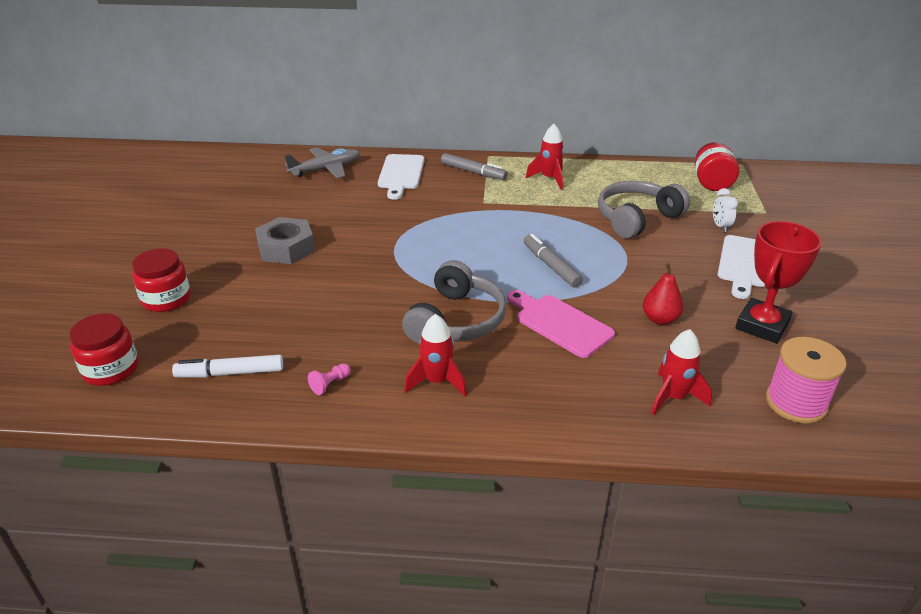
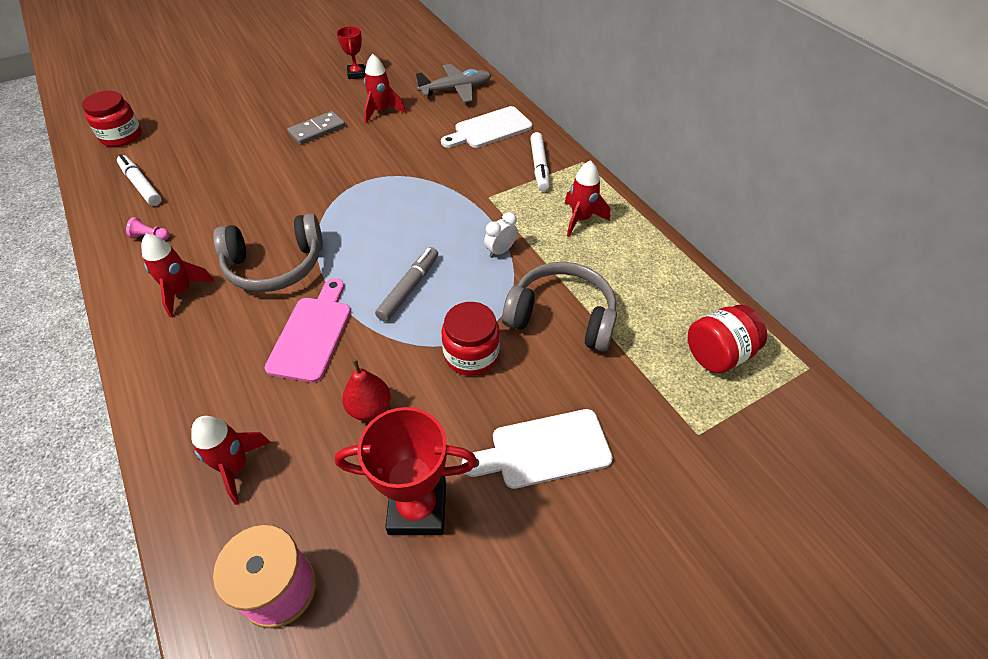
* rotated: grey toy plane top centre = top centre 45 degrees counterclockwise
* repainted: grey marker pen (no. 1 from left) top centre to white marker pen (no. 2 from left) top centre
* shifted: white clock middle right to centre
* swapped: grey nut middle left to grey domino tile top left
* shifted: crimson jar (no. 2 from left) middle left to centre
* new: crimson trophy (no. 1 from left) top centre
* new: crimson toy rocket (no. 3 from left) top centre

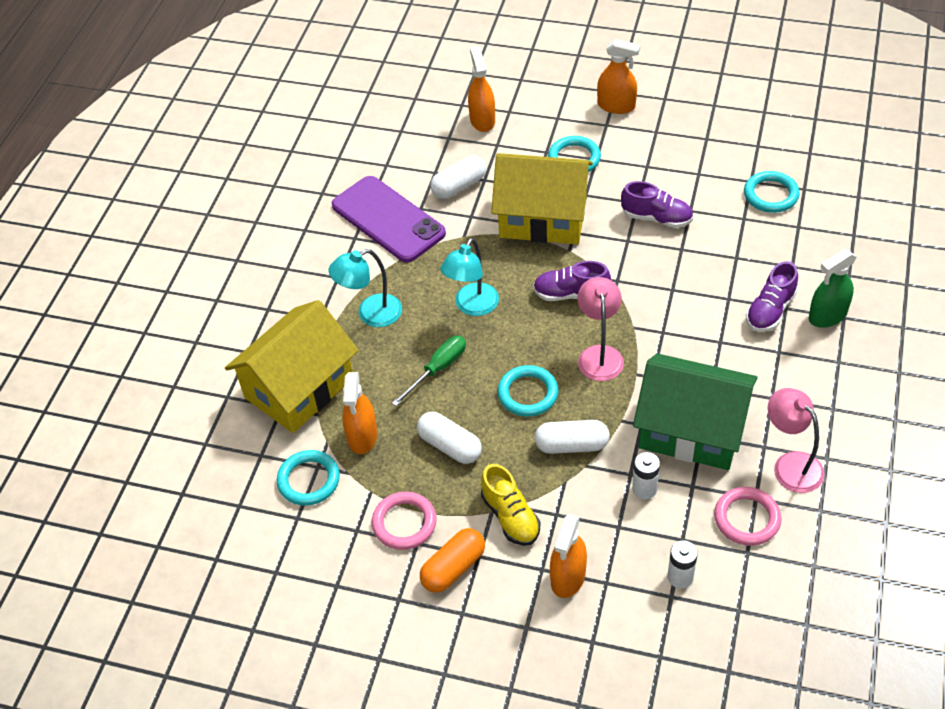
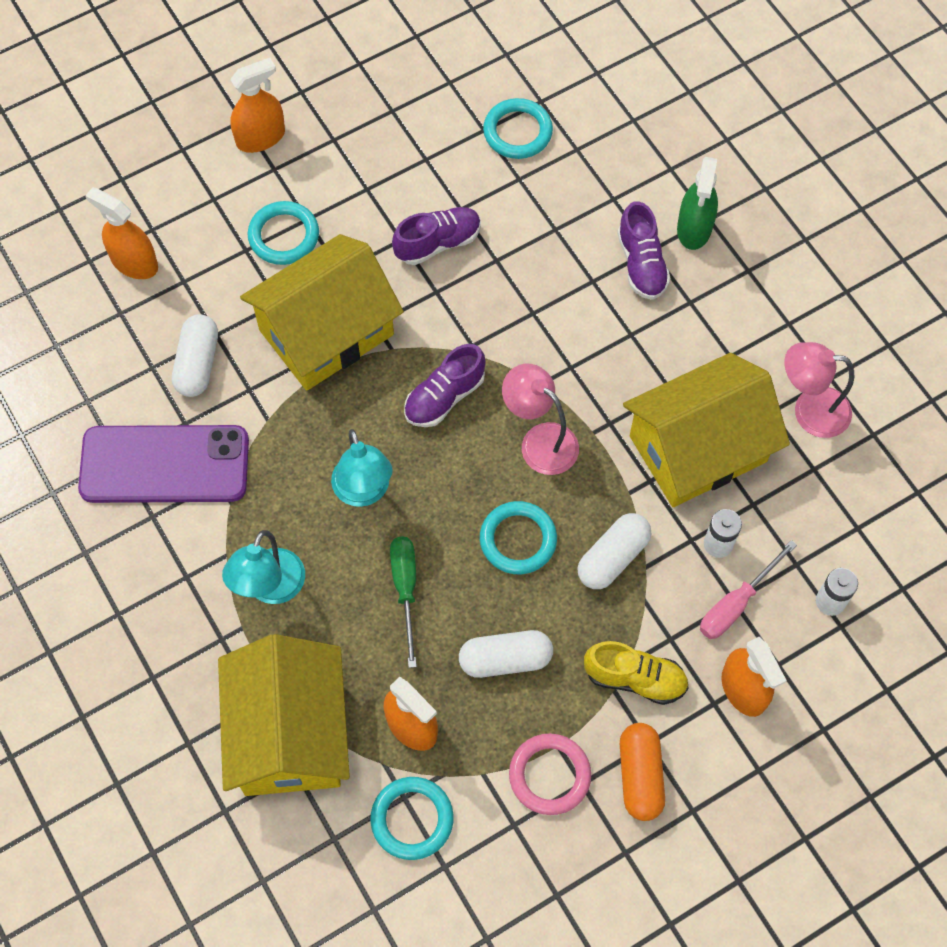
* repainted: emerald cottage middle right to golden cottage (no. 3 from left) middle right
* gone: rosy ring (no. 2 from left) bottom right
* new: rosy hand screwdriver middle right

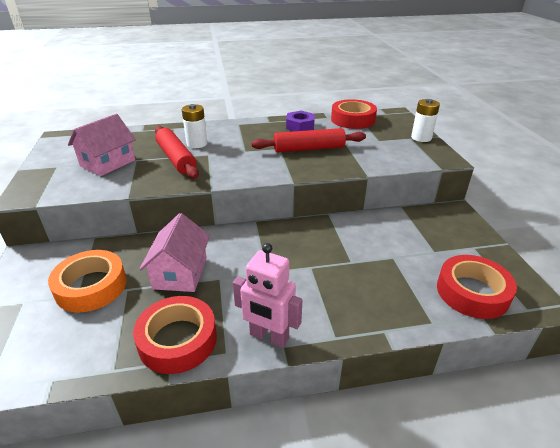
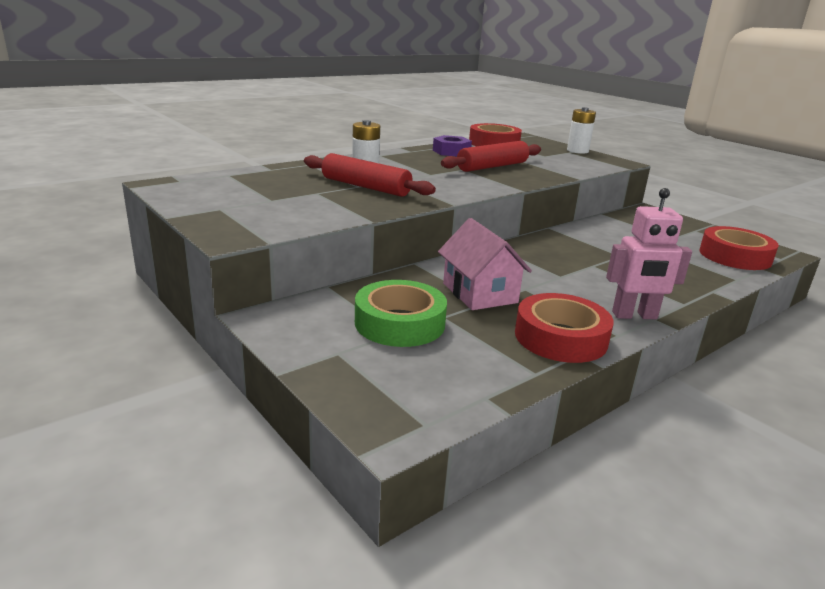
* gone: rosy cottage (no. 1 from left) top left
* repainted: orange sticky tape middle left to emerald sticky tape centre

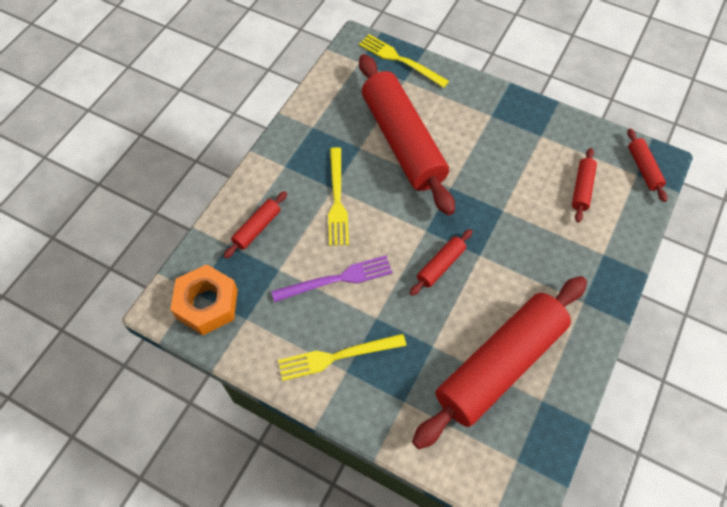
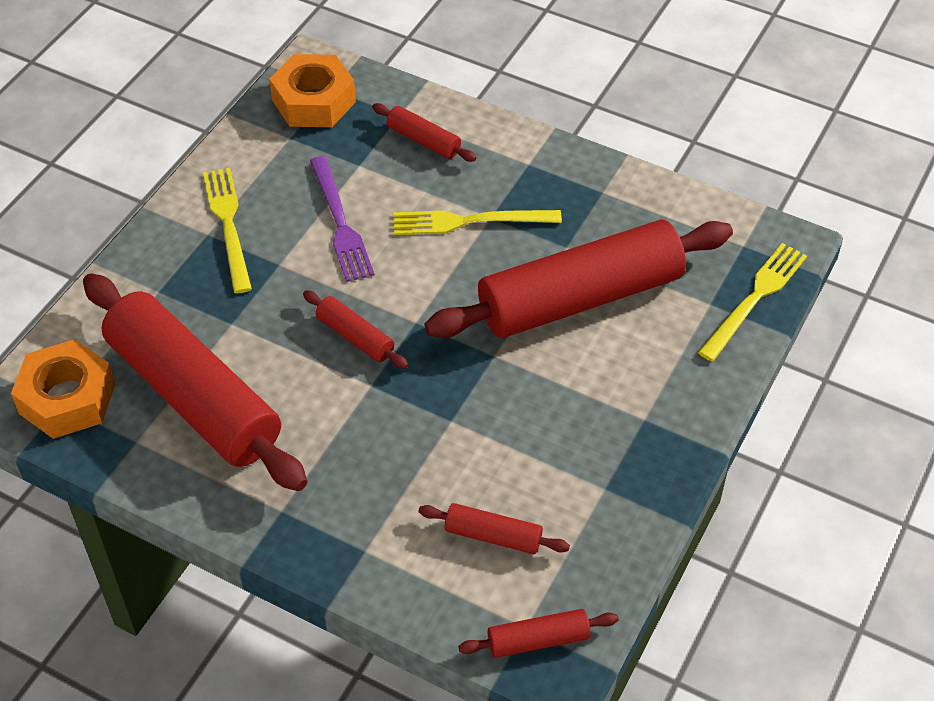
* new: orange nut (no. 1 from left) middle left

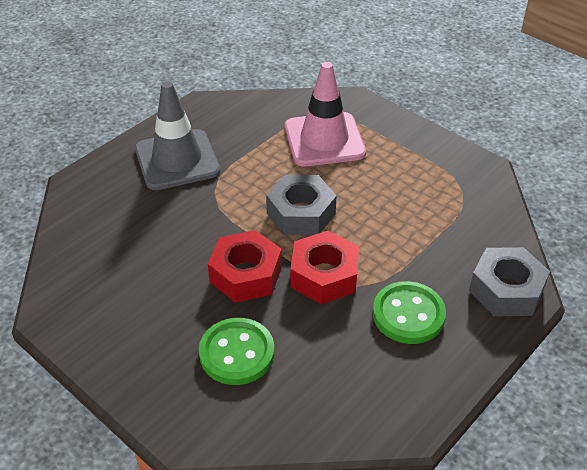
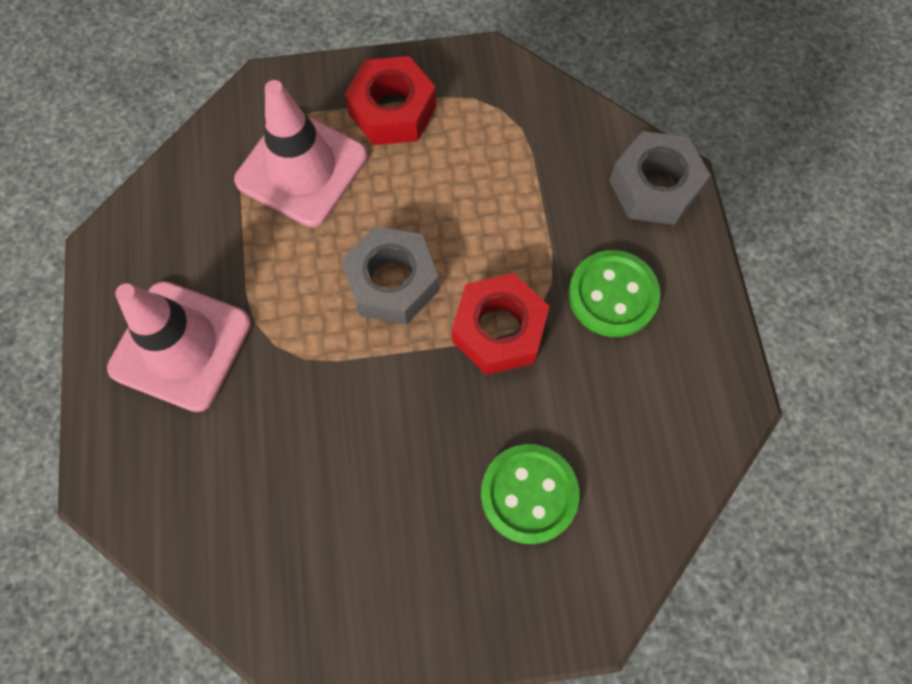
* repainted: grey safety cone top left to rosy safety cone (no. 1 from left) middle left
* shifted: crimson nut (no. 1 from left) centre to top centre

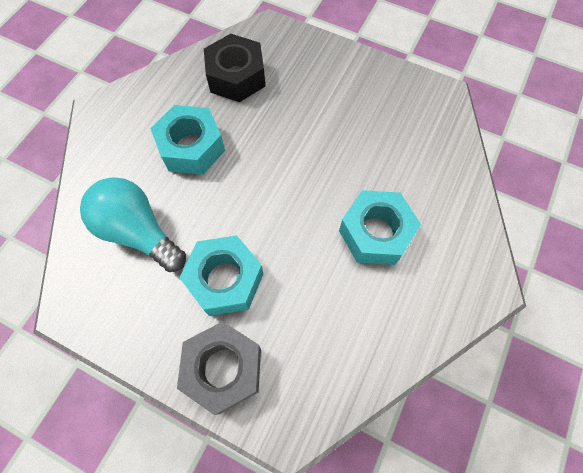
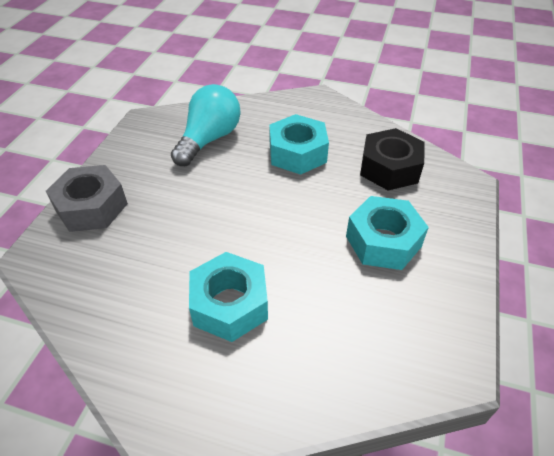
* shifted: turquoise nut (no. 2 from left in the first image) centre to turquoise nut (no. 3 from left) middle right

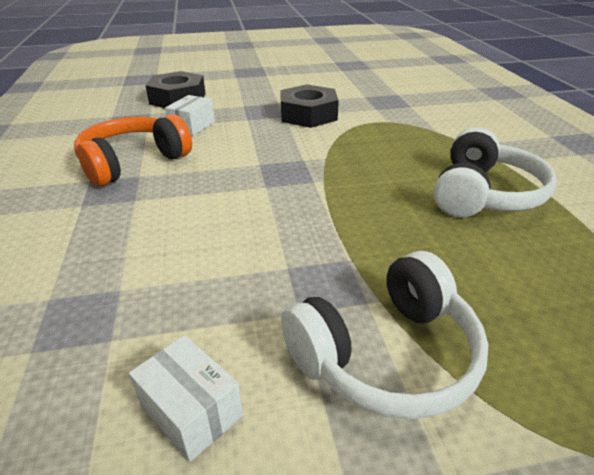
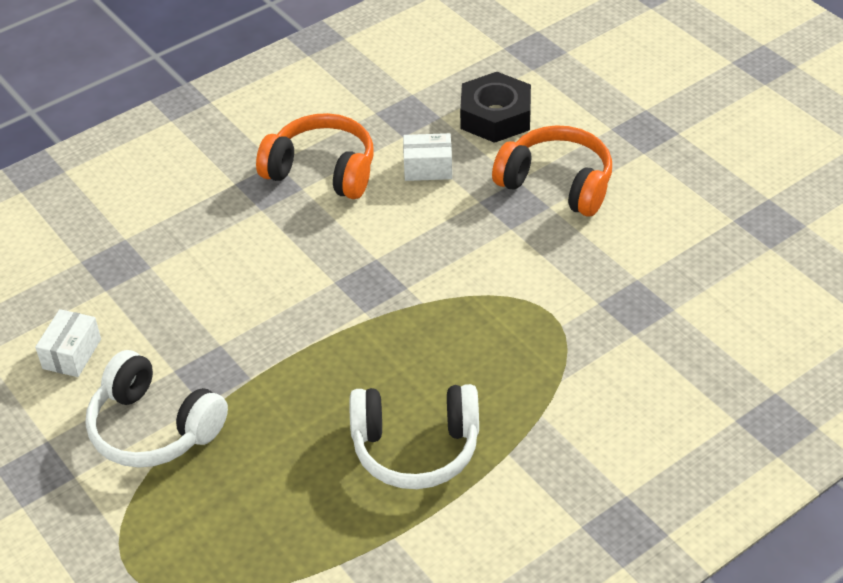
* gone: jet-black nut (no. 2 from left) top centre
* new: orange over-ear headphones (no. 2 from left) top centre

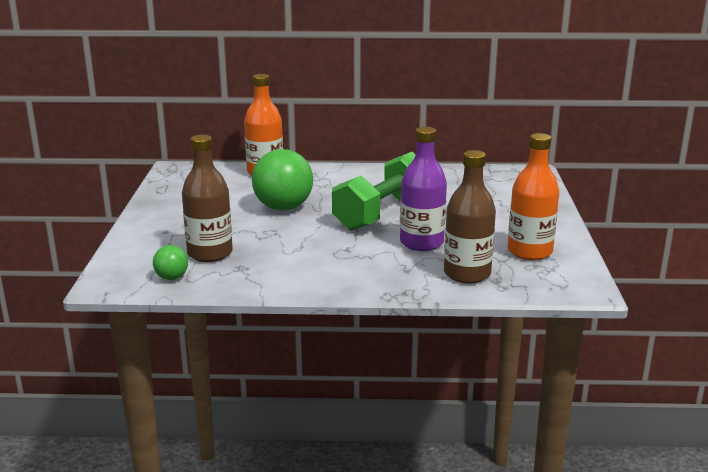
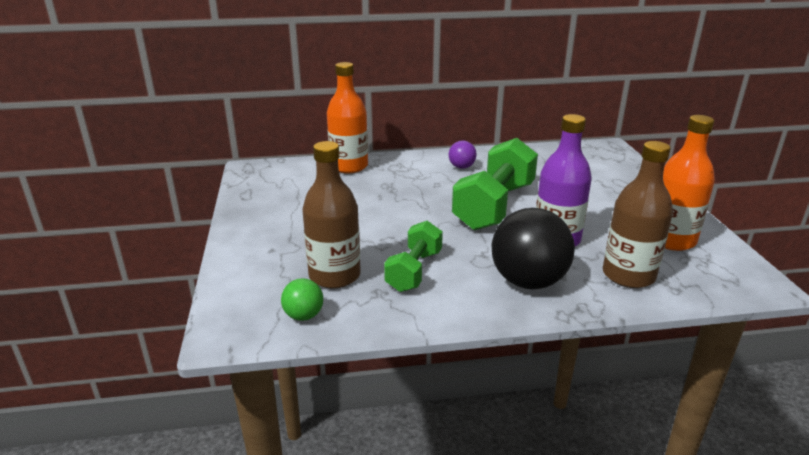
* gone: emerald sphere (no. 2 from left) centre
* new: purple sphere centre
* new: jet-black sphere centre
* new: emerald dumbbell (no. 1 from left) centre

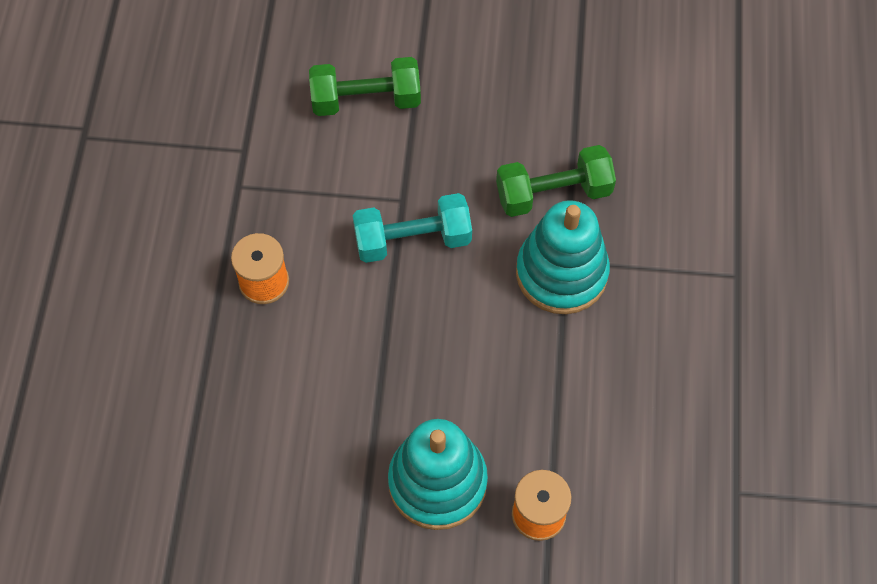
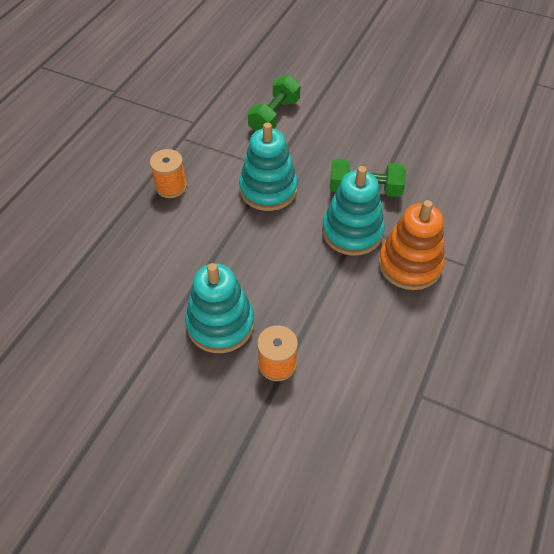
* rotated: emerald dumbbell (no. 1 from left) top centre = top centre 75 degrees counterclockwise
* swapped: turquoise dumbbell centre to turquoise stacking rings (no. 2 from left) top centre
* new: orange stacking rings middle right

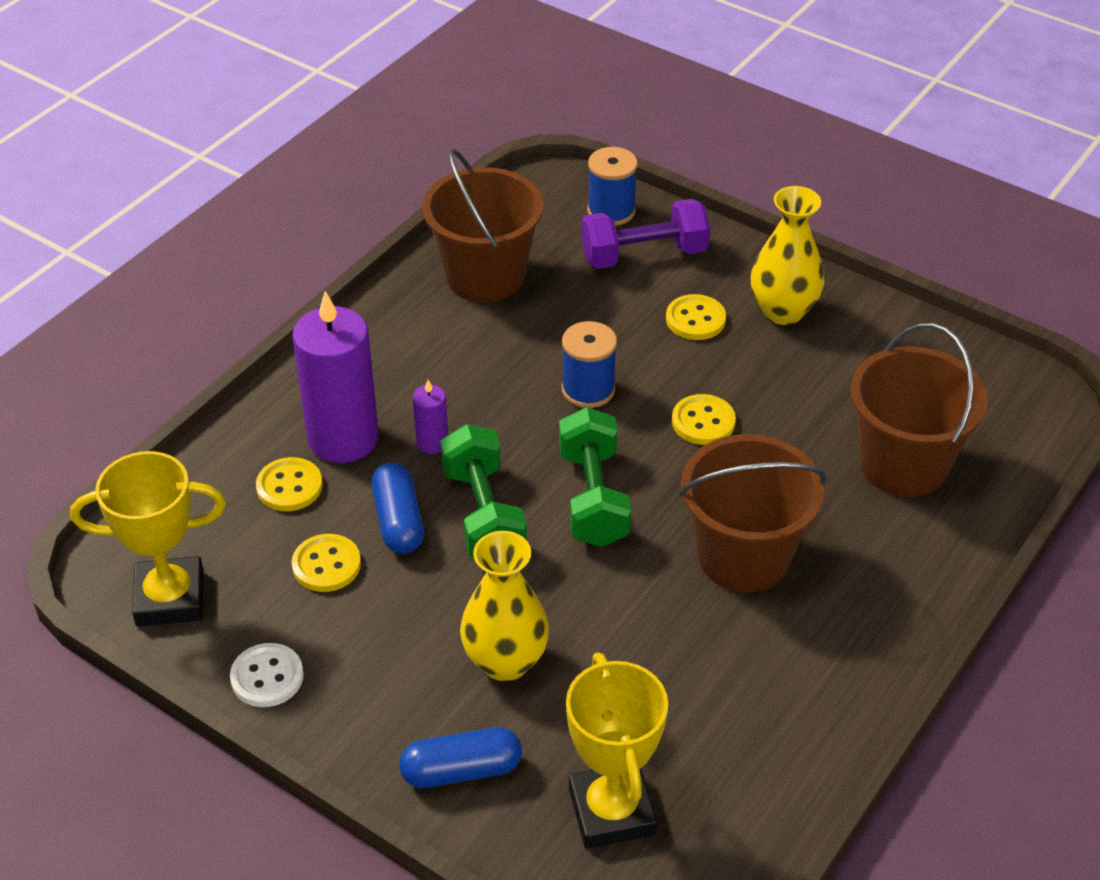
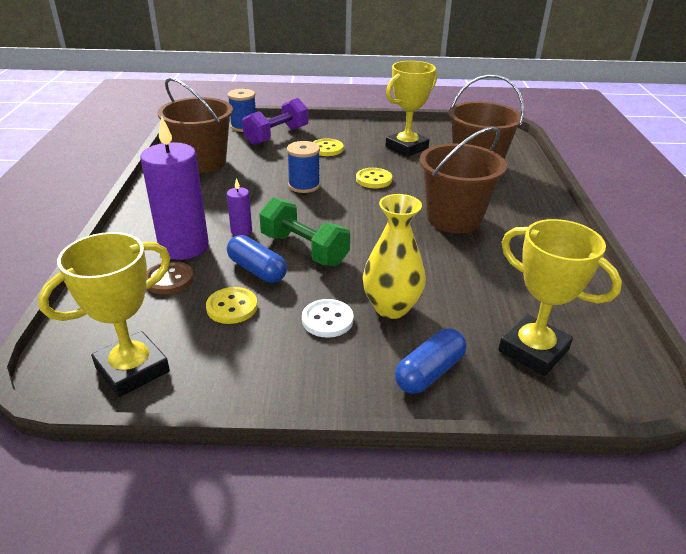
* gone: golden tall vase (no. 2 from left) top right
* gone: emerald dumbbell (no. 2 from left) centre
* repainted: golden shirt button (no. 1 from left) middle left to dark brown shirt button middle left
* shifted: white shirt button bottom left to centre
* new: golden trophy (no. 2 from left) top centre

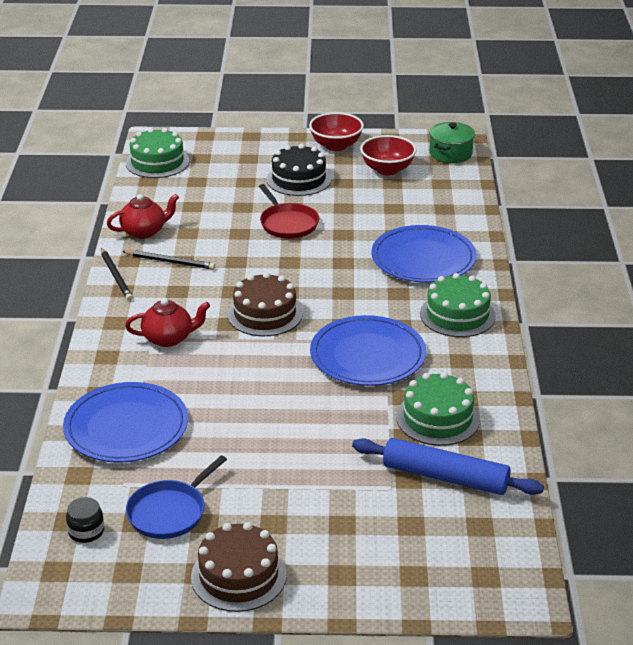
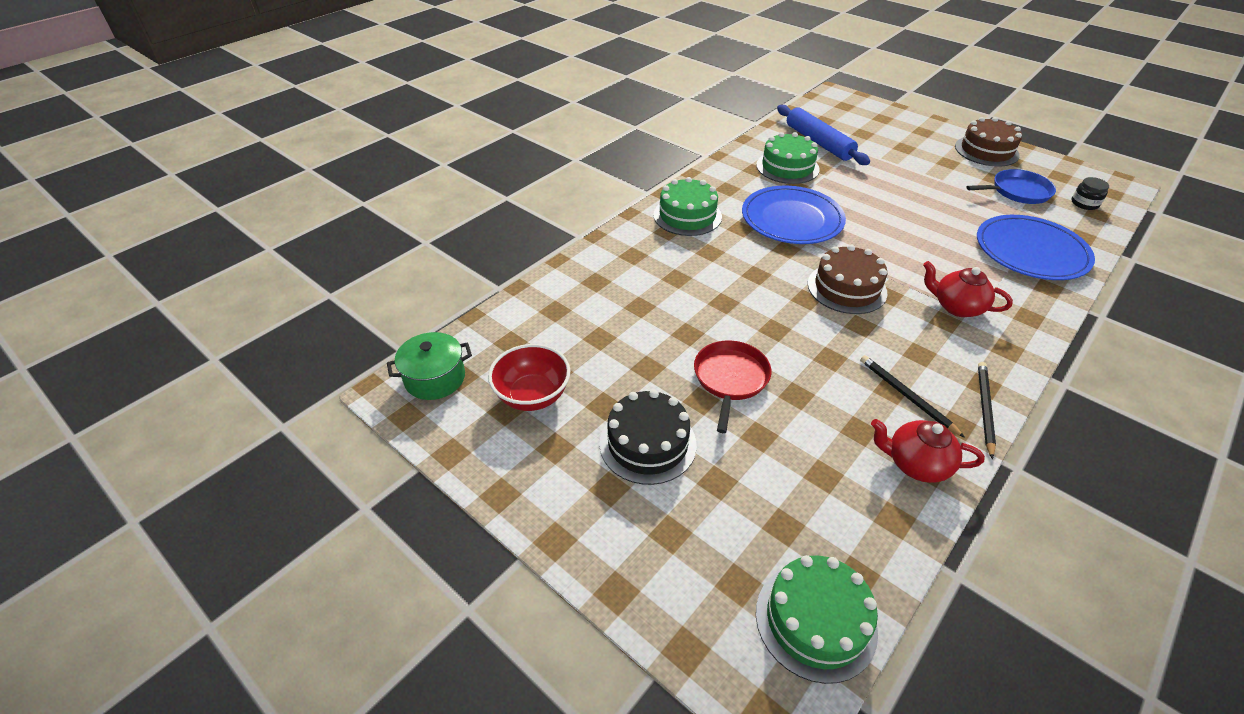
* gone: crimson serving bowl (no. 1 from left) top centre
* gone: cobalt flat dish (no. 3 from left) middle right

